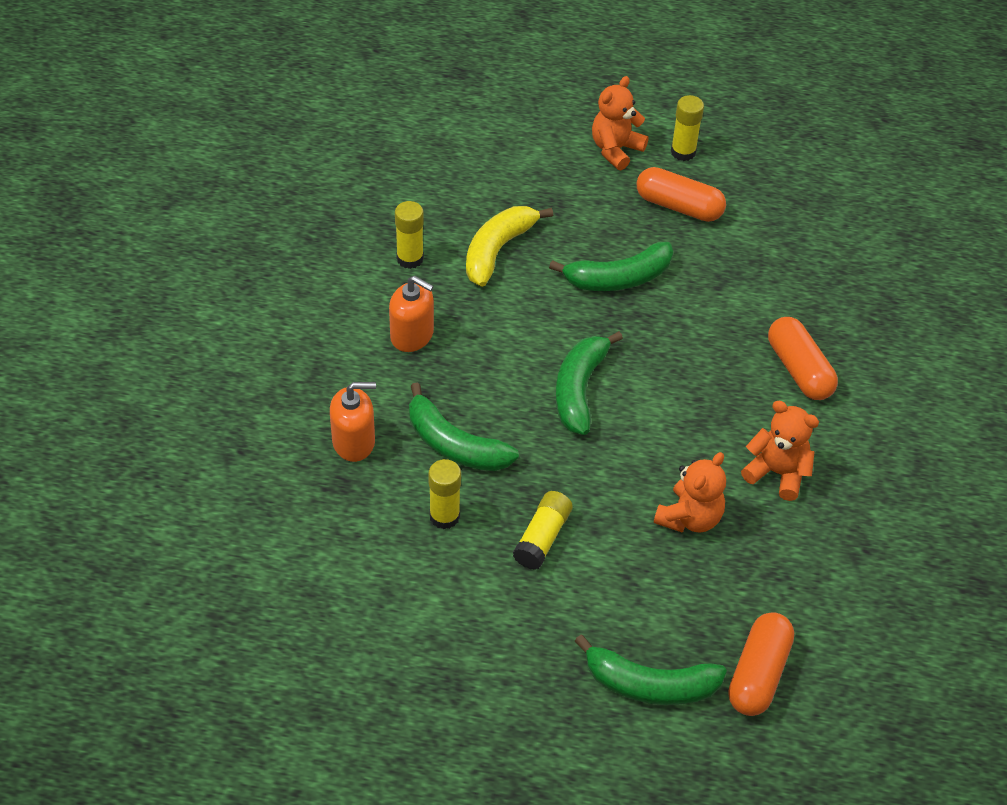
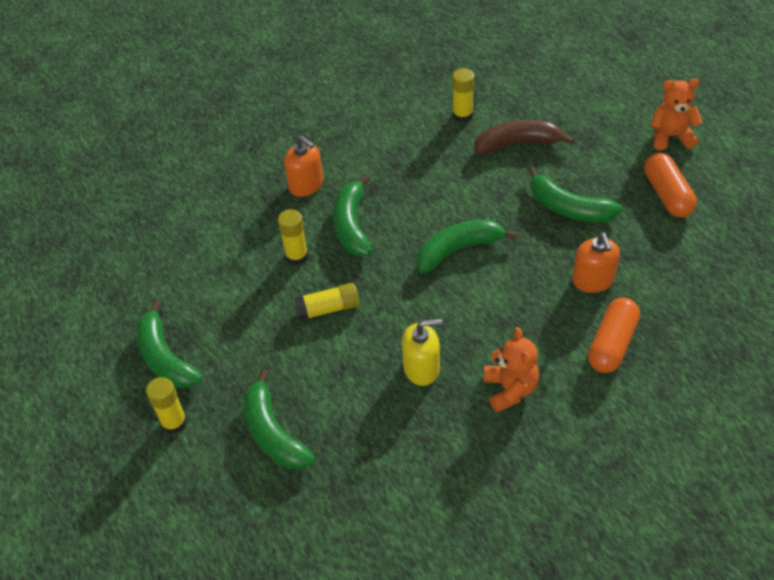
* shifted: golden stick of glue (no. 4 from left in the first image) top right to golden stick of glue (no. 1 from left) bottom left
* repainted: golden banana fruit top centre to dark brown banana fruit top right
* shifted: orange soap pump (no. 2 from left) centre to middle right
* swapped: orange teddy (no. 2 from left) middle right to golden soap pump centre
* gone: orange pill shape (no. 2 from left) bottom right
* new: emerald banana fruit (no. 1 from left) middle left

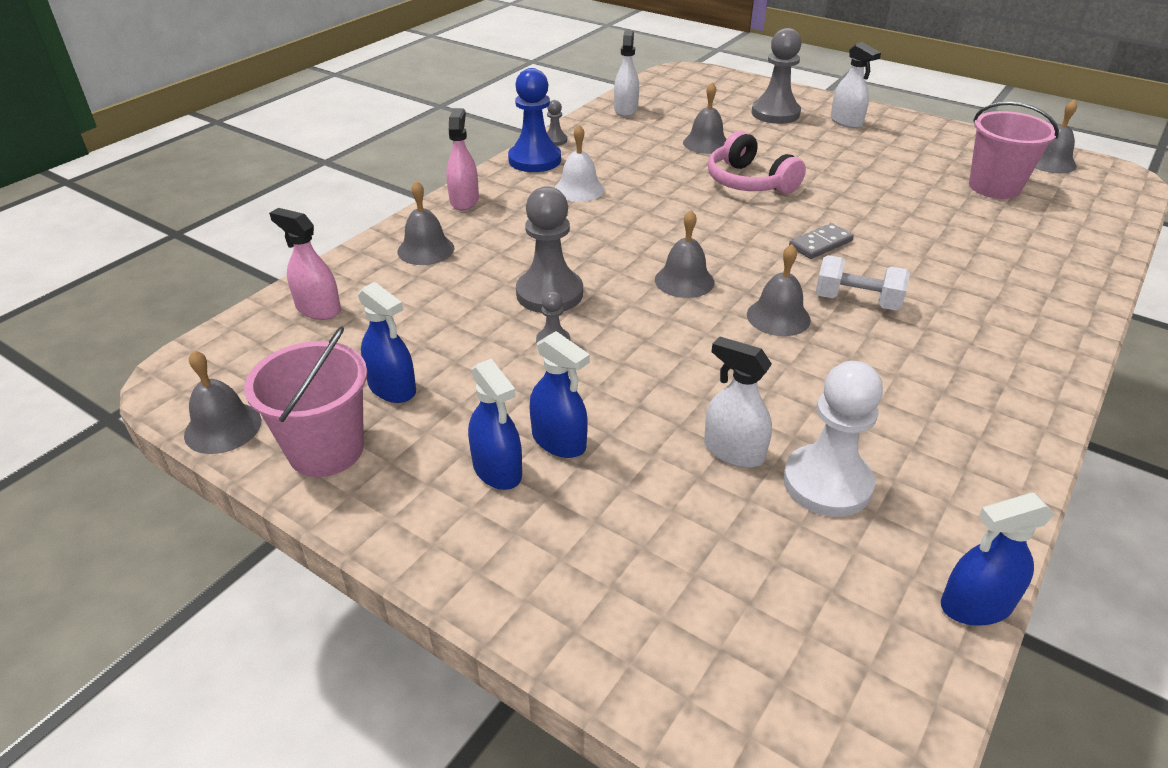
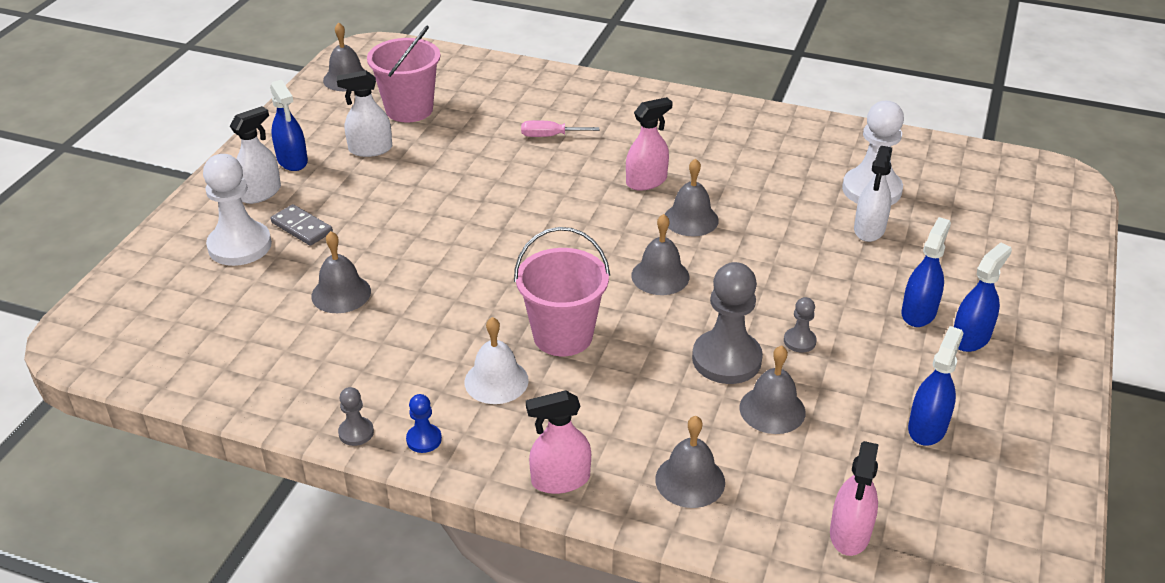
* repainted: grey pawn (no. 4 from left) top centre to white pawn (no. 1 from left) middle left
* shifted: white sprayer (no. 1 from left in the first image) top centre to white sprayer (no. 2 from left) top left
* scaled: cobalt pawn top centre = bottom centre x0.47
* gone: rosy over-ear headphones top centre
* shifted: grey domino tile top right to middle left
* swapped: white dumbbell middle right to rosy sprayer (no. 2 from left) top centre
* shifted: rosy pail (no. 1 from left in the first image) middle left to rosy pail (no. 2 from left) centre
* shifted: grey bell (no. 1 from left in the first image) middle left to grey bell (no. 6 from left) bottom centre
* shifted: cobalt sprayer (no. 4 from left in the first image) bottom right to cobalt sprayer (no. 1 from left) top left
* new: rosy hand screwdriver top centre

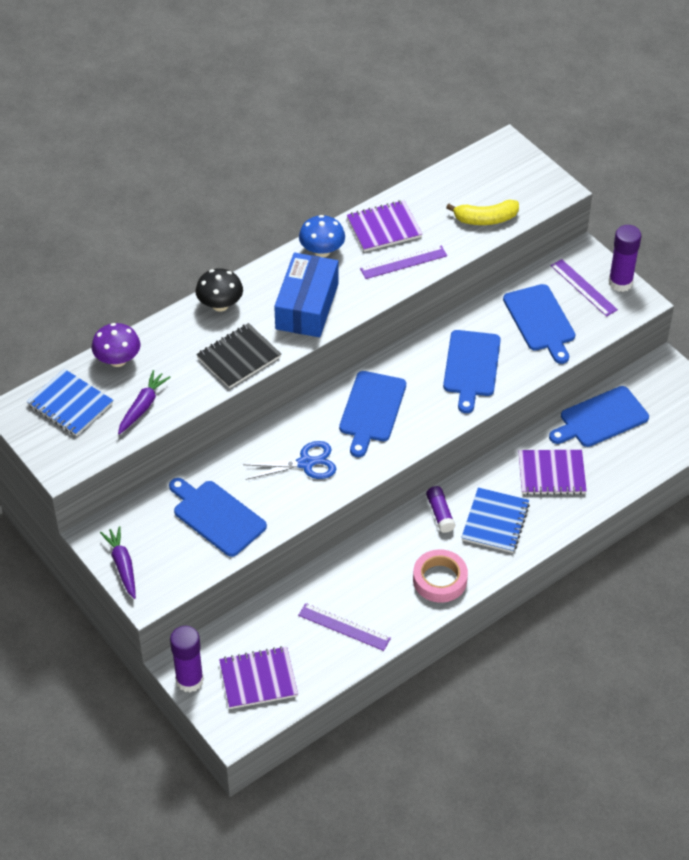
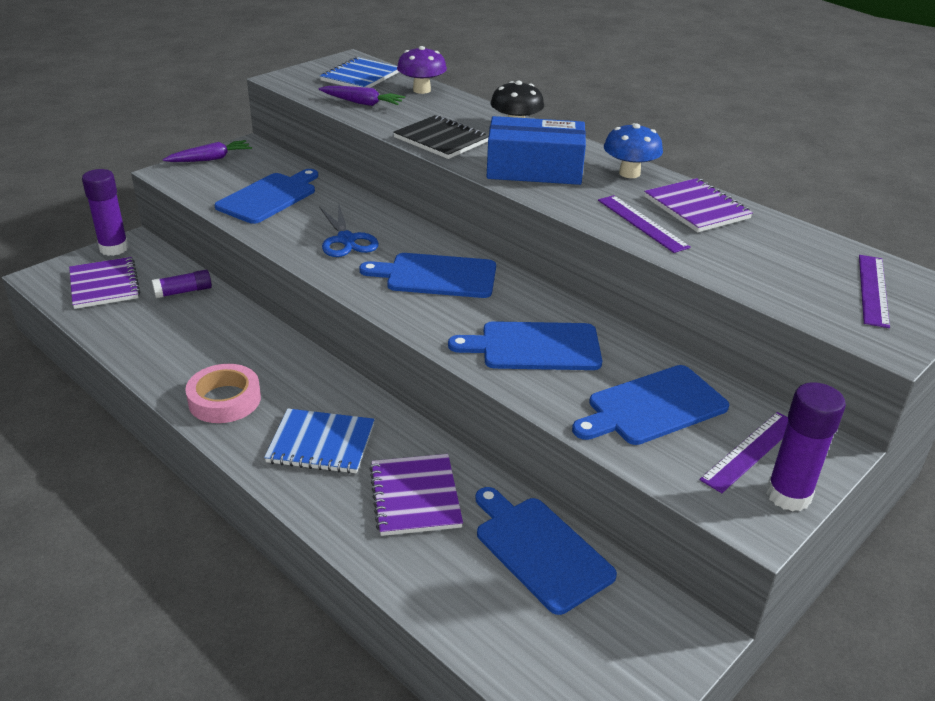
* gone: golden banana fruit top right
* shifted: purple stick of glue (no. 2 from left) centre to middle left
* shifted: purple measuring stick (no. 1 from left in the first image) bottom centre to purple measuring stick (no. 3 from left) middle right

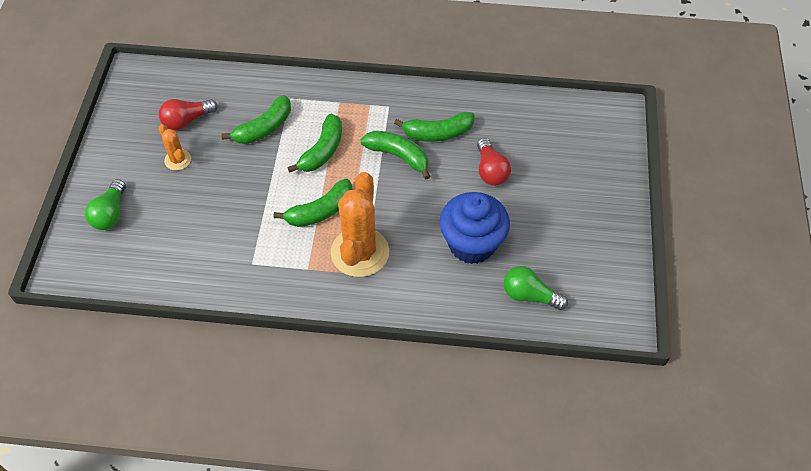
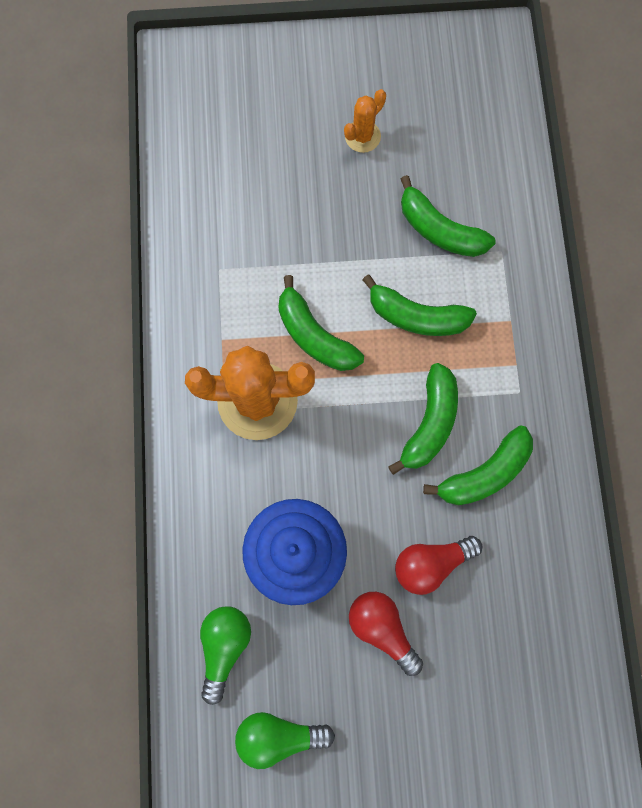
* shifted: crimson bulb (no. 1 from left) top left to bottom centre
* rotated: emerald banana fruit (no. 5 from left) top centre = middle right 105 degrees counterclockwise
* shifted: emerald bulb (no. 1 from left in the first image) middle left to emerald bulb (no. 2 from left) bottom centre

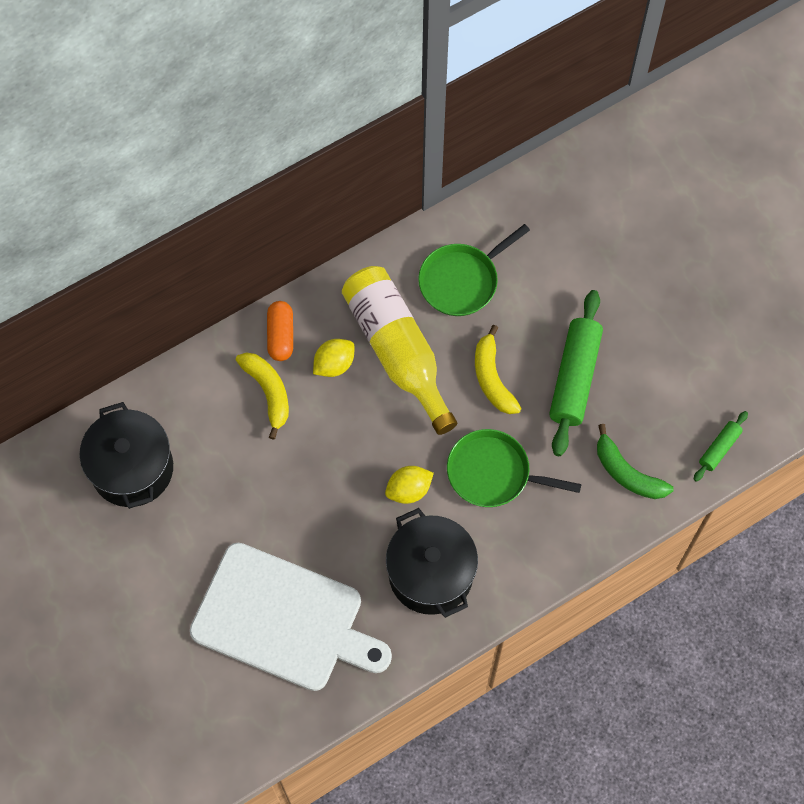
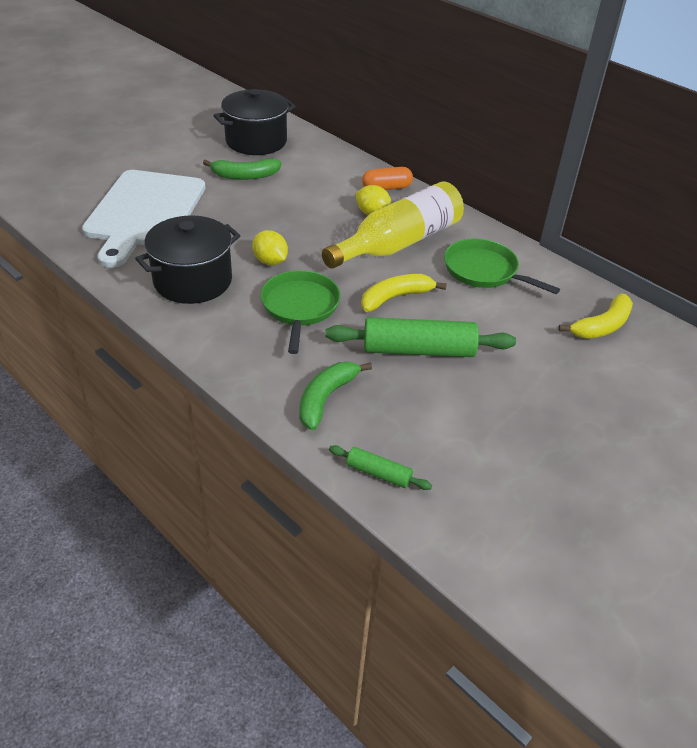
* shifted: golden banana fruit (no. 1 from left in the first image) middle left to golden banana fruit (no. 2 from left) middle right
* new: emerald banana fruit (no. 1 from left) top centre

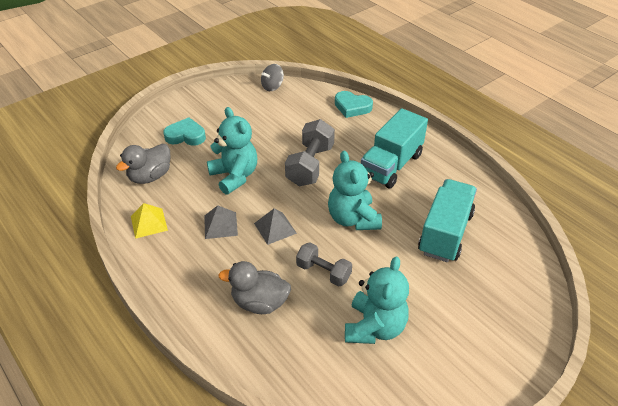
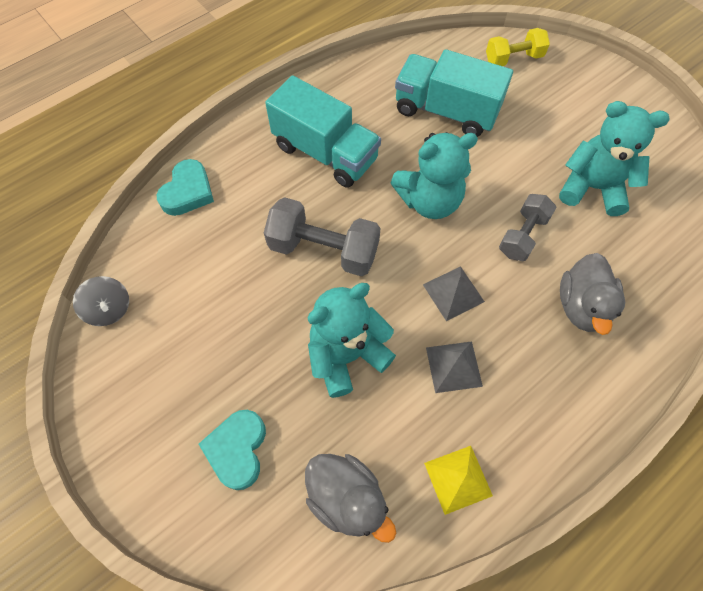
* new: golden dumbbell top right

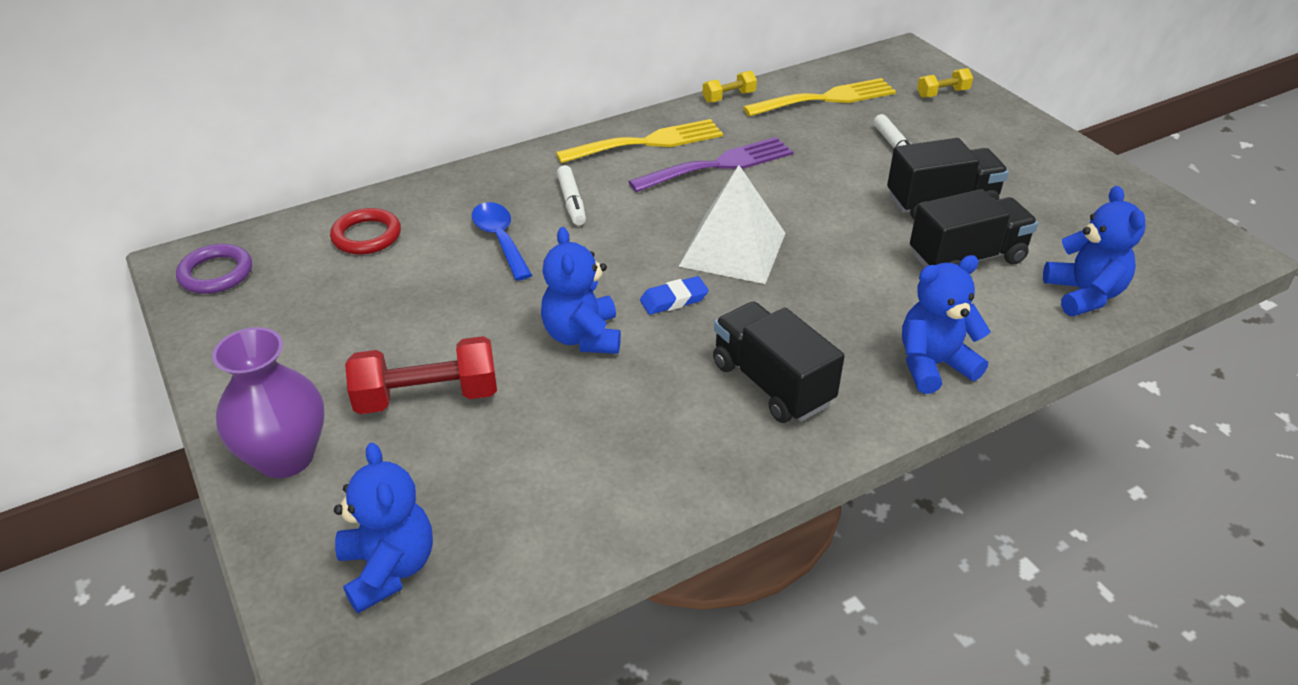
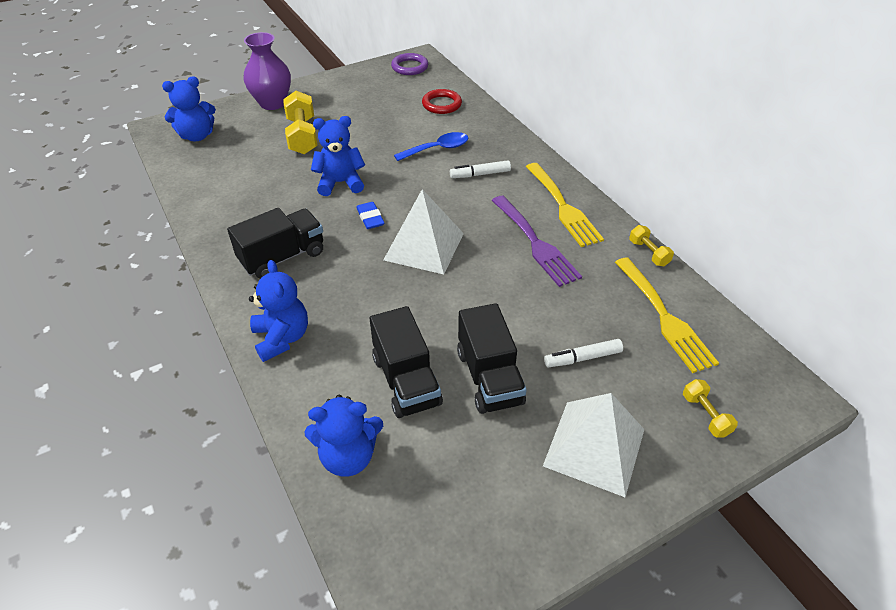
* repainted: crimson dumbbell middle left to golden dumbbell (no. 1 from left) top centre
* new: white pyramid (no. 2 from left) bottom centre

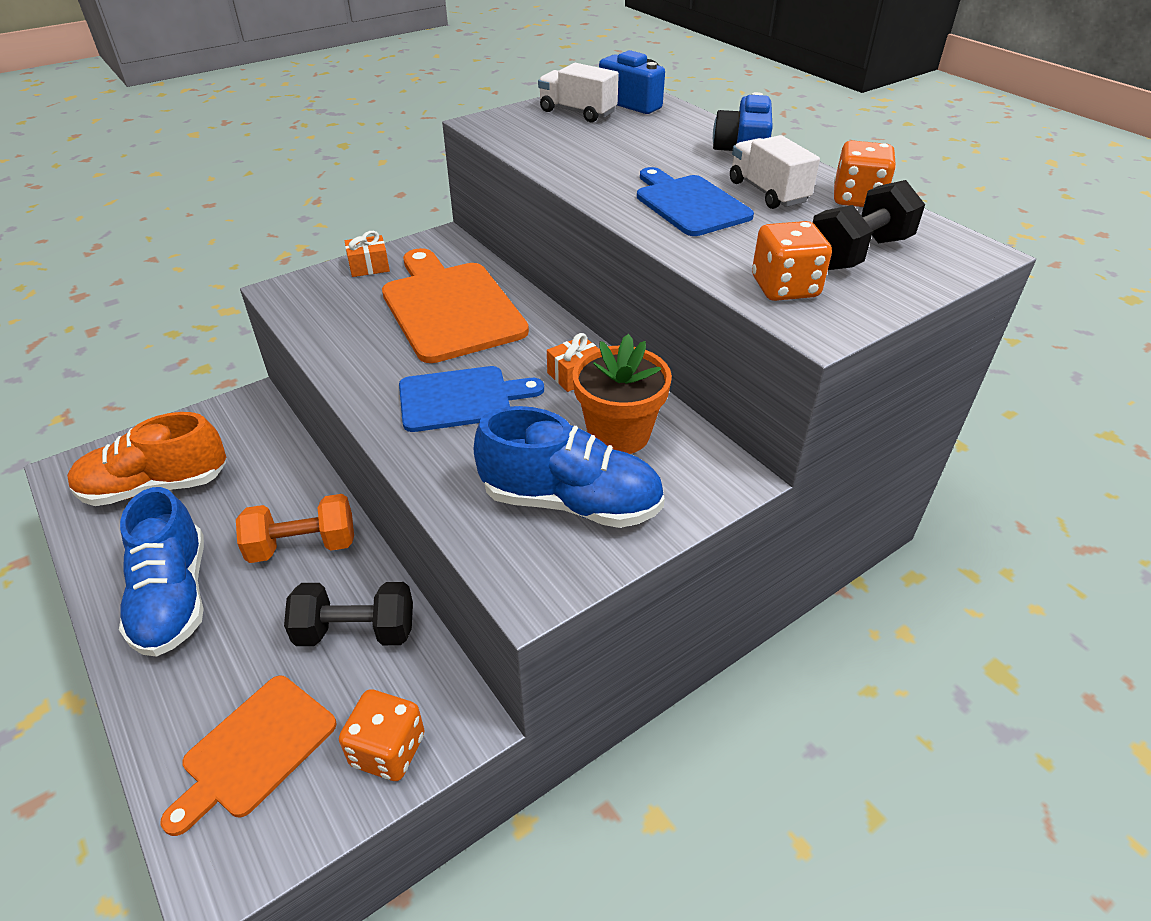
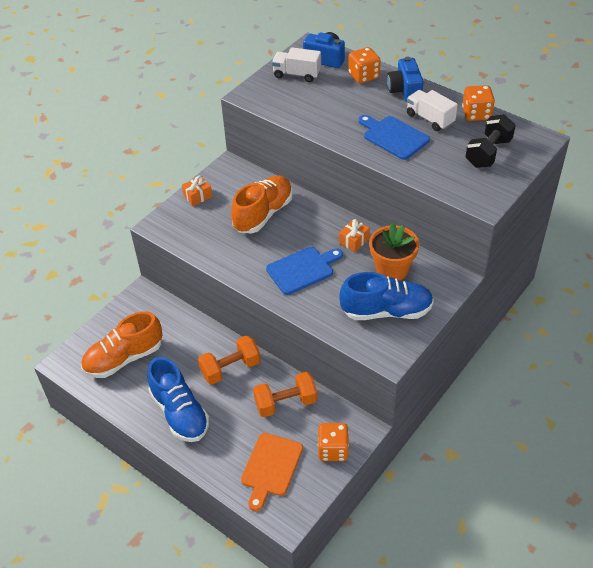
* shifted: orange game die (no. 2 from left) top right to top centre
* swapped: orange bread board (no. 2 from left) top centre to orange sneaker (no. 2 from left) centre
* repainted: jet-black dumbbell (no. 1 from left) bottom left to orange dumbbell (no. 2 from left) bottom centre

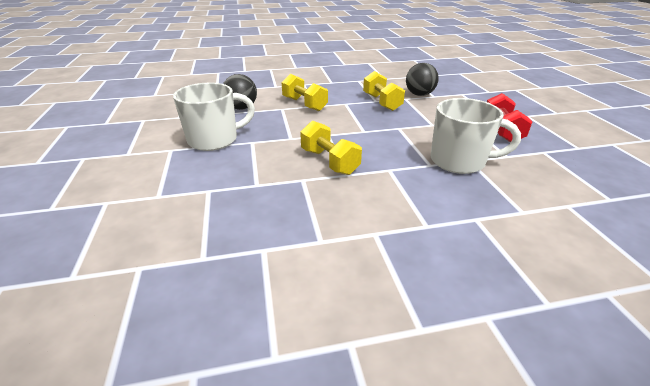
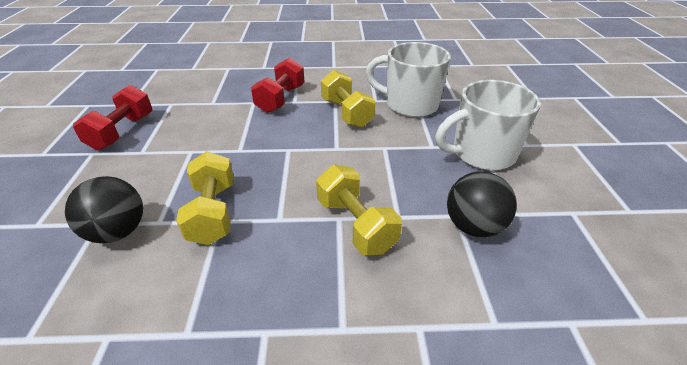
* shifted: white coffee mug (no. 2 from left in the first image) middle right to white coffee mug (no. 1 from left) top centre
* new: crimson dumbbell (no. 2 from left) top centre

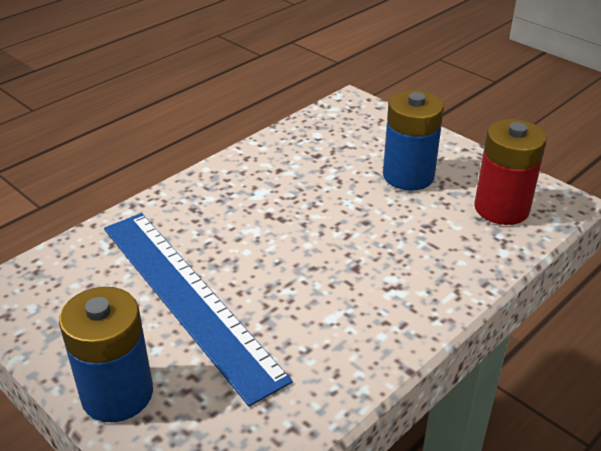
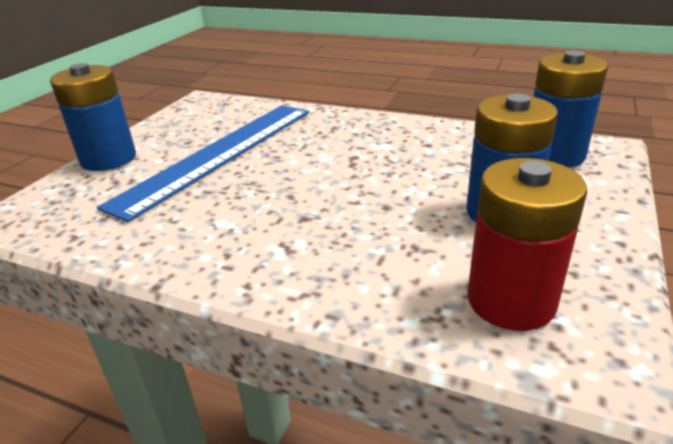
* new: cobalt battery (no. 3 from left) top right

